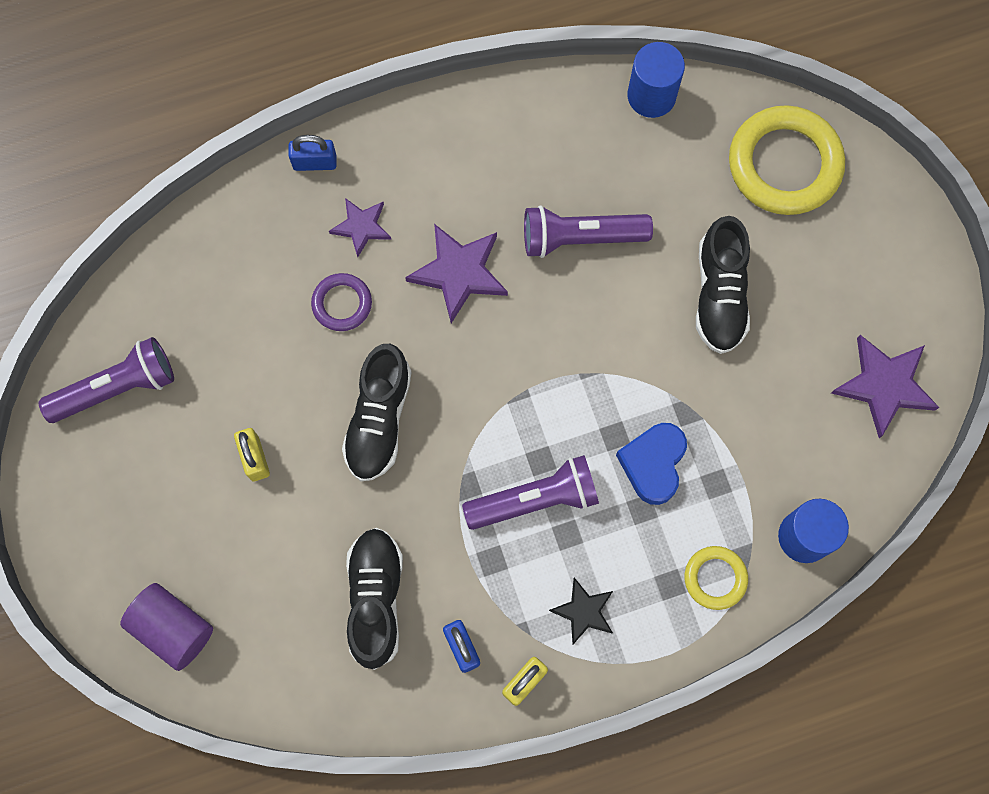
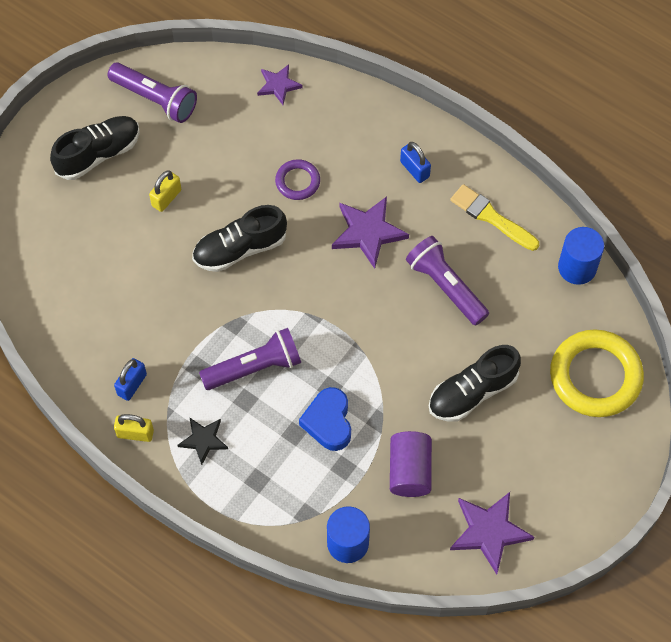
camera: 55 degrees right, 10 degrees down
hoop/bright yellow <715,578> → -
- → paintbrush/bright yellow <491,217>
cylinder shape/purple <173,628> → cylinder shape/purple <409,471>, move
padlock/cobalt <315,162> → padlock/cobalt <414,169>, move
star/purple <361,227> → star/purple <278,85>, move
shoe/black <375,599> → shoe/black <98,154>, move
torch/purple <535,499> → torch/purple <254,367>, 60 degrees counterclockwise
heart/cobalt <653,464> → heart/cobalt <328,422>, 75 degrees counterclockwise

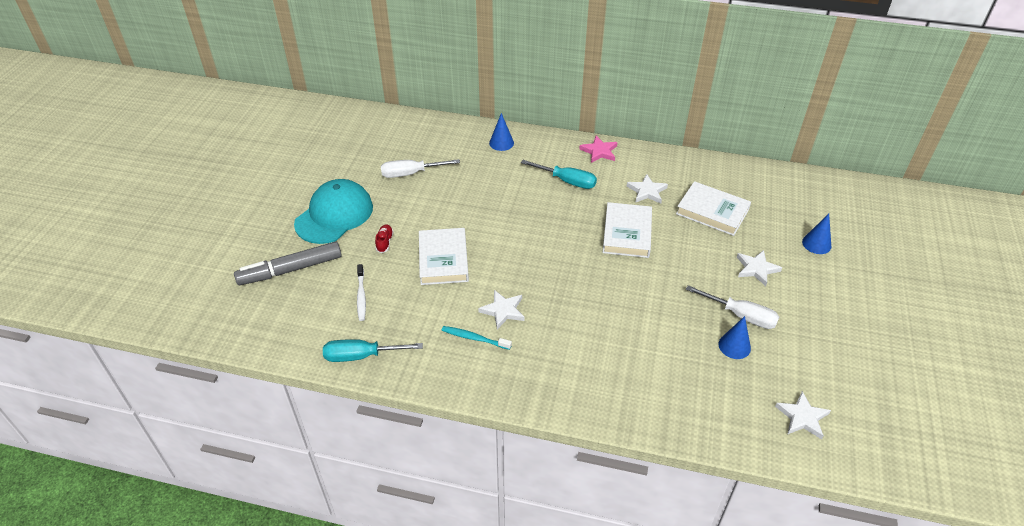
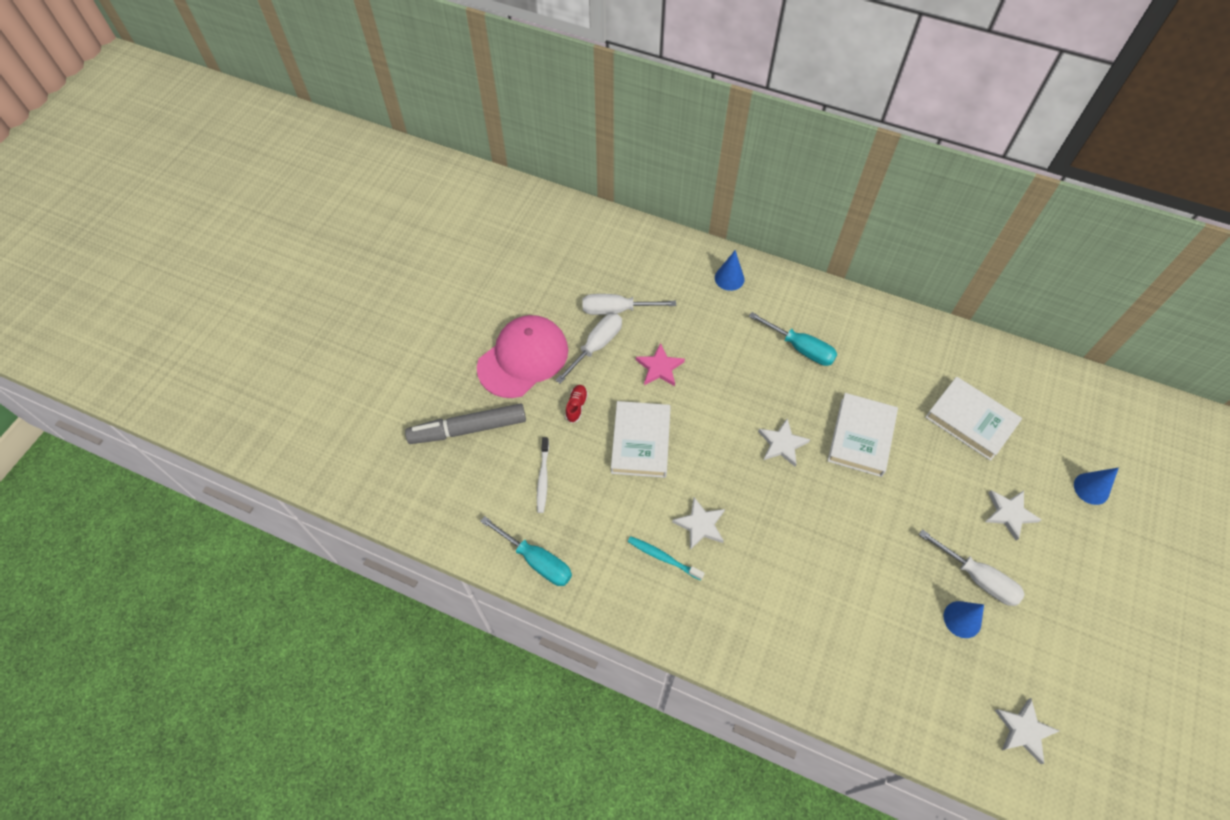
camera: 10 degrees right, 15 degrees up
- → screwdriver/white <596,346>
star/pink <599,151> → star/pink <659,367>, move
star/white <647,191> → star/white <782,444>, move
cap/aqua <334,215> → cap/pink <523,358>
screwdriver/aqua <362,356> → screwdriver/aqua <536,560>, 150 degrees counterclockwise

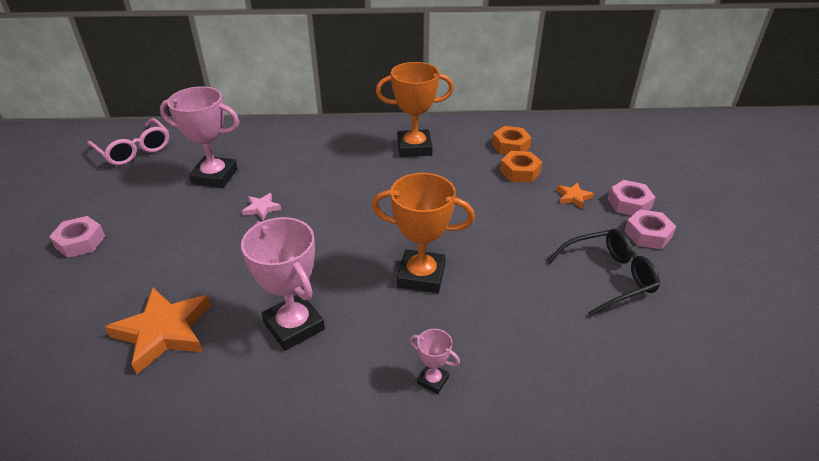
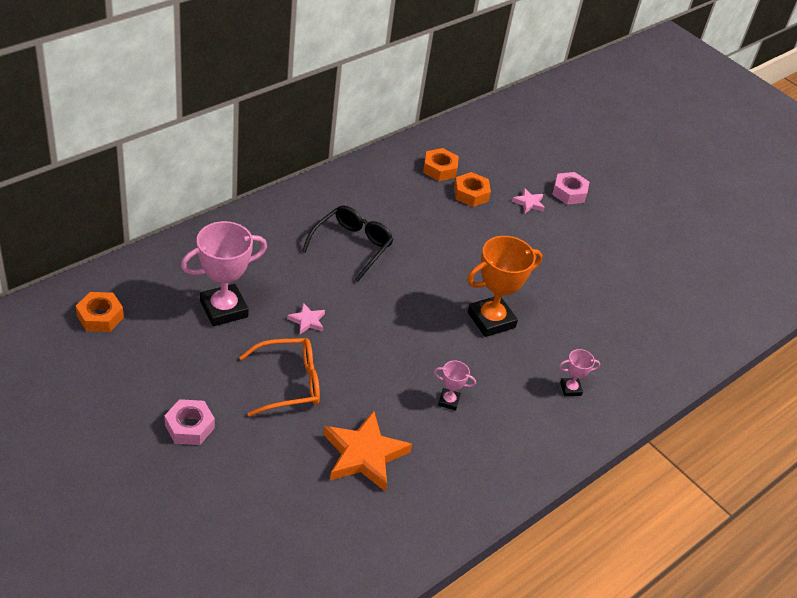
camera: 45 degrees left, 5 degrees up
prize cup/orange-coloured <414,148> → -
hexagon nut/pink <647,234> → -
- → glasses/orange-coloured <289,383>
glasses/black <608,277> → glasses/black <352,246>, move
glasses/pink <134,150> → hexagon nut/orange-coloured <100,316>
star/orange-coloured <573,197> → star/pink <529,203>
prize cup/pink <294,326> → prize cup/pink <448,401>, x0.48

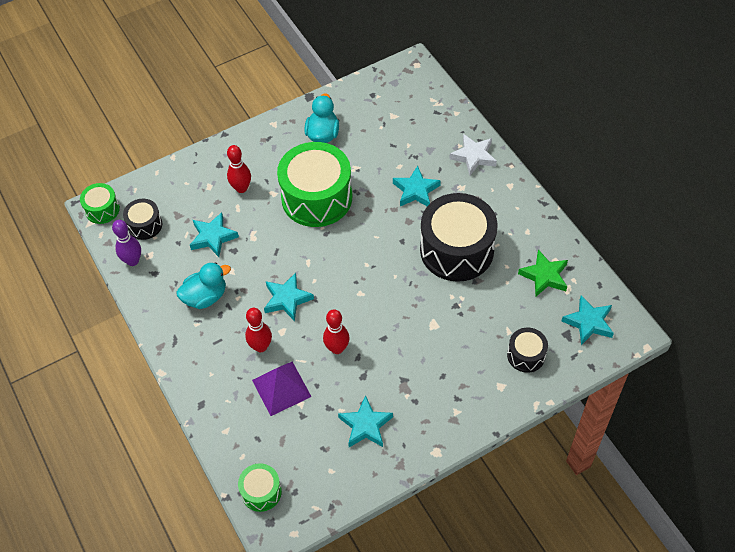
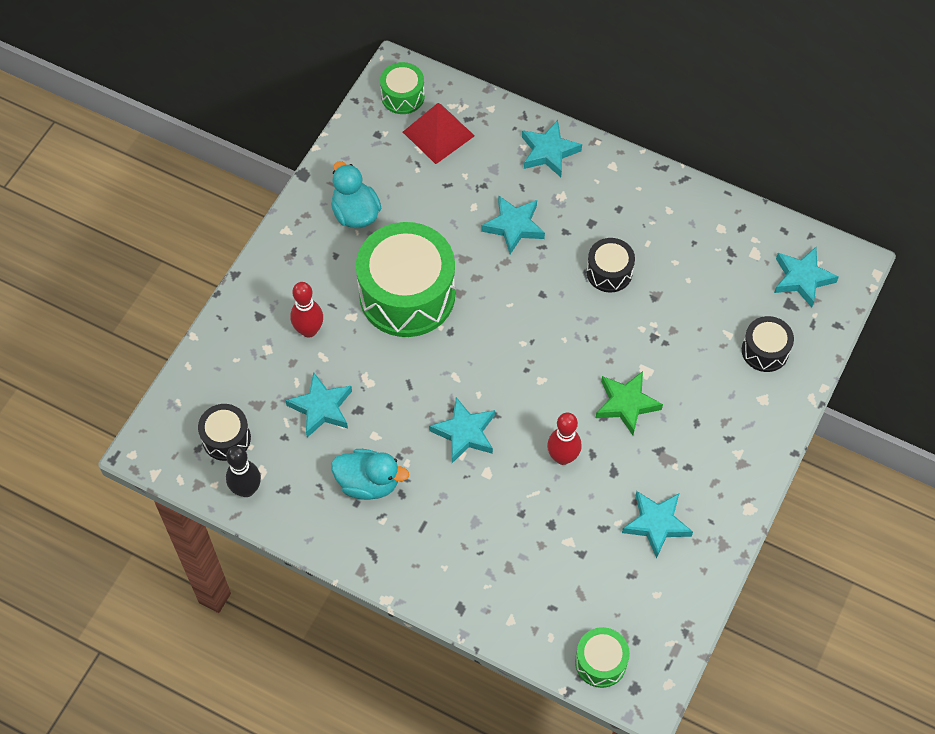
camera: 35 degrees left, 5 degrees up
tenpin/scarlet <261,346> → -
pyramid shape/purple <281,388> → -
- → pyramid shape/scarlet <438,133>
drum/emerald <102,209> → drum/emerald <402,96>, move
star/emerald <544,276> → star/emerald <626,404>, move
tenpin/purple <133,261> → tenpin/black <246,489>
star/white <474,156> → star/aqua <549,152>
duck/aqua <205,297> → duck/aqua <368,483>, 75 degrees clockwise
drum/black <456,250> → drum/black <609,272>, x0.48

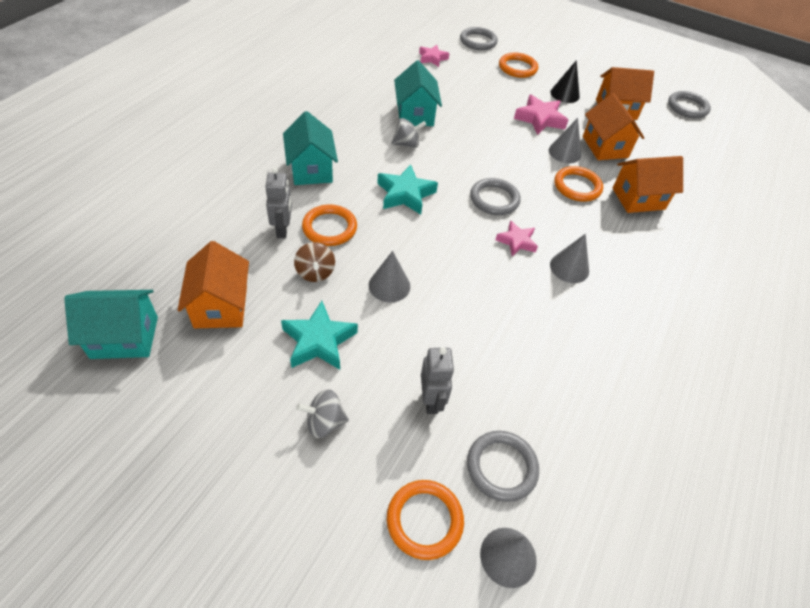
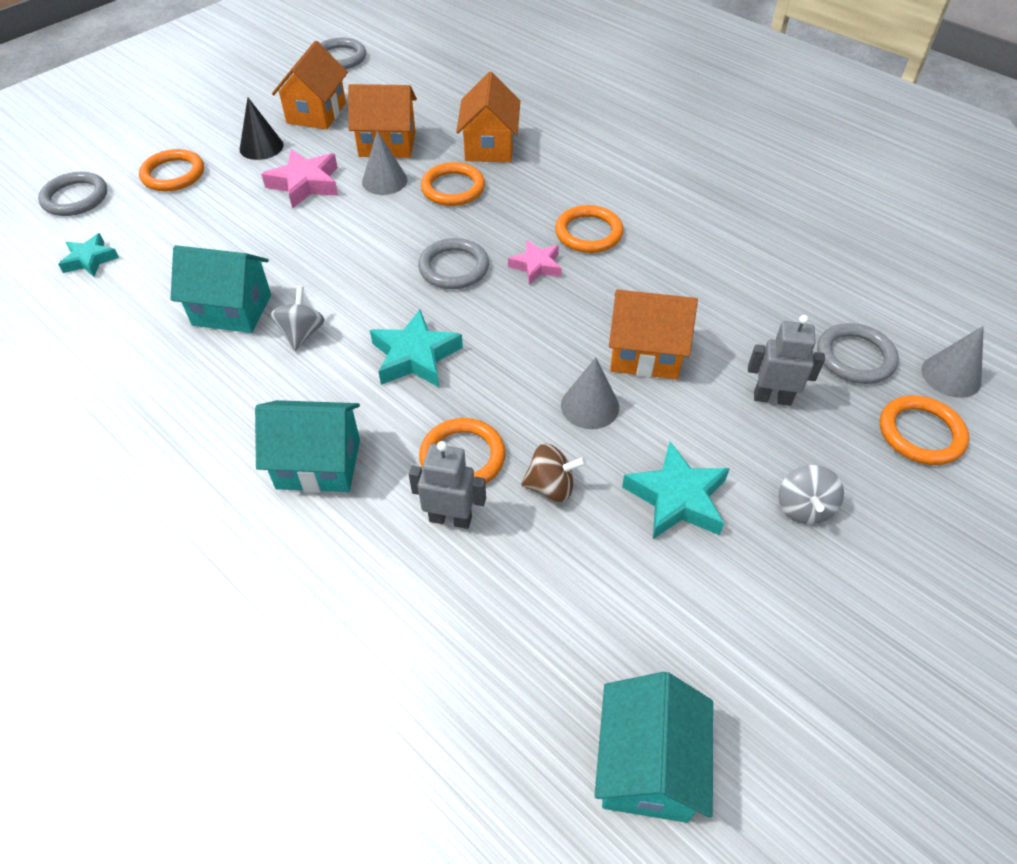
camera: 70 degrees left, 0 degrees up
house/orange-coloured <221,306> → house/orange-coloured <645,354>, move
cone/ash-grey <569,267> → hoop/orange-coloured <588,233>
star/pink <432,58> → star/aqua <90,260>

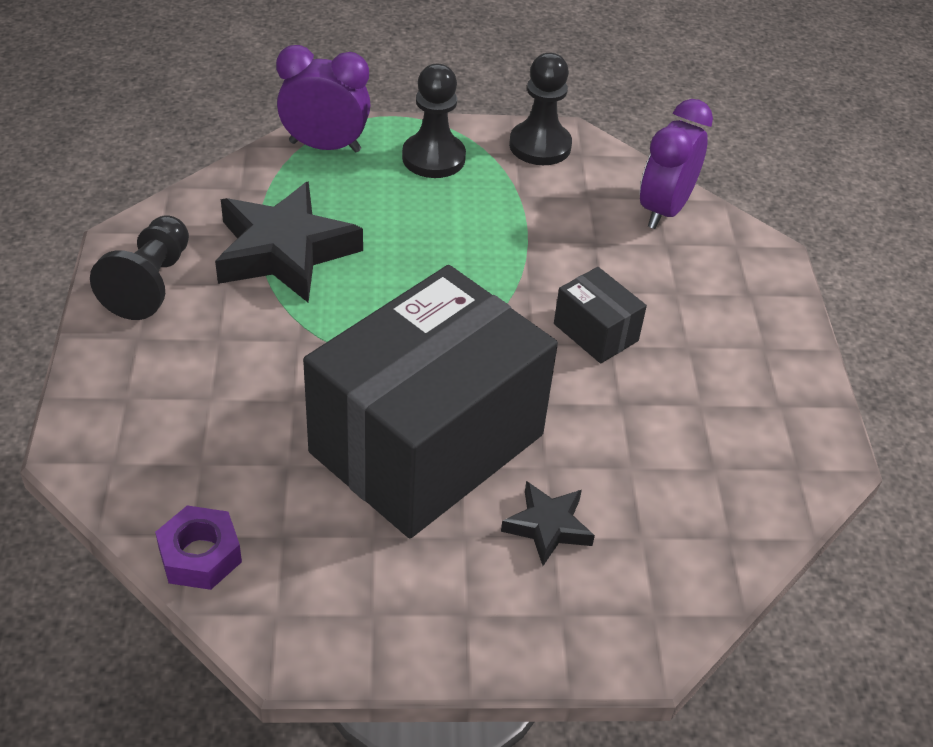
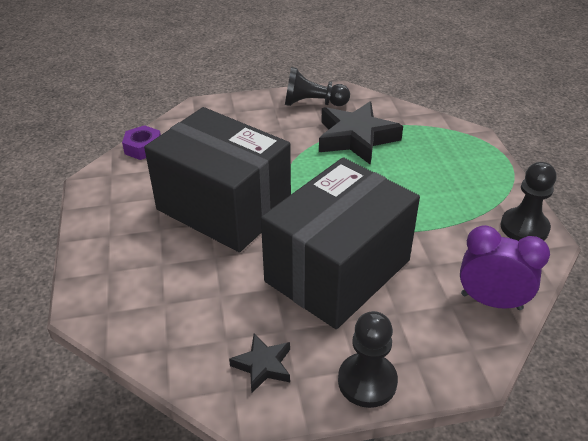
camera: 85 degrees right, 5 degrees down
alarm clock/purple <325,146> → -
chess pawn/black <433,158> → chess pawn/black <367,381>, move
star/black <547,526> → star/black <263,365>, move
parcel/black <595,332> → parcel/black <337,271>, x2.49

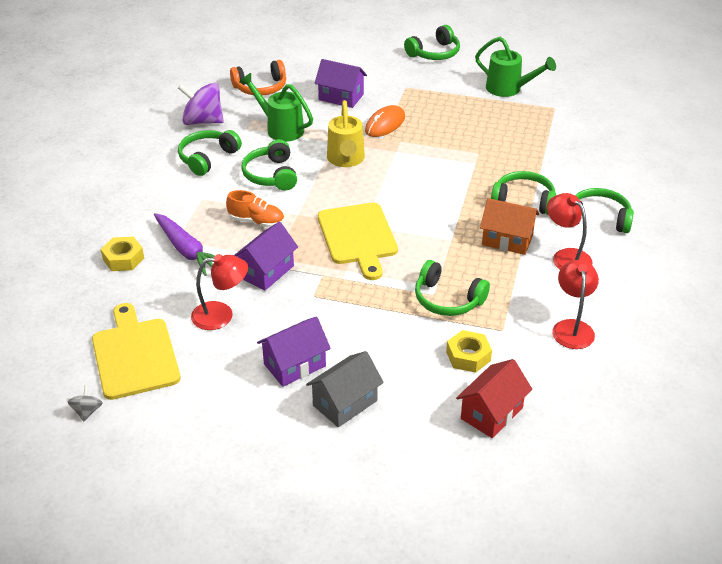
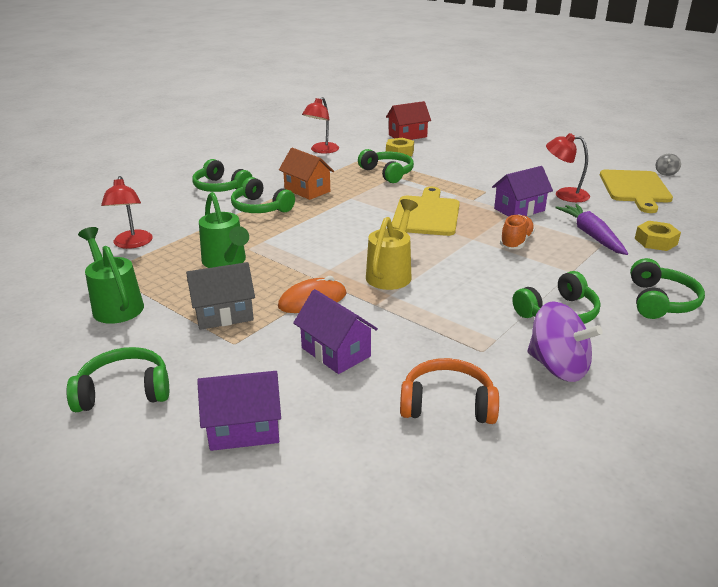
camera: 155 degrees left, 10 degrees down
watering can/emerald <280,128> → watering can/emerald <226,262>, move
headphones/emerald <271,175> → headphones/emerald <660,301>, move
house/purple <294,365> → house/purple <244,429>, move
house/ash-grey <345,403> → house/ash-grey <224,314>, move
lamp/scarlet <566,256> → lamp/scarlet <132,244>, move
shoe/orange-coloured <257,221> → shoe/orange-coloured <516,242>, 75 degrees clockwise

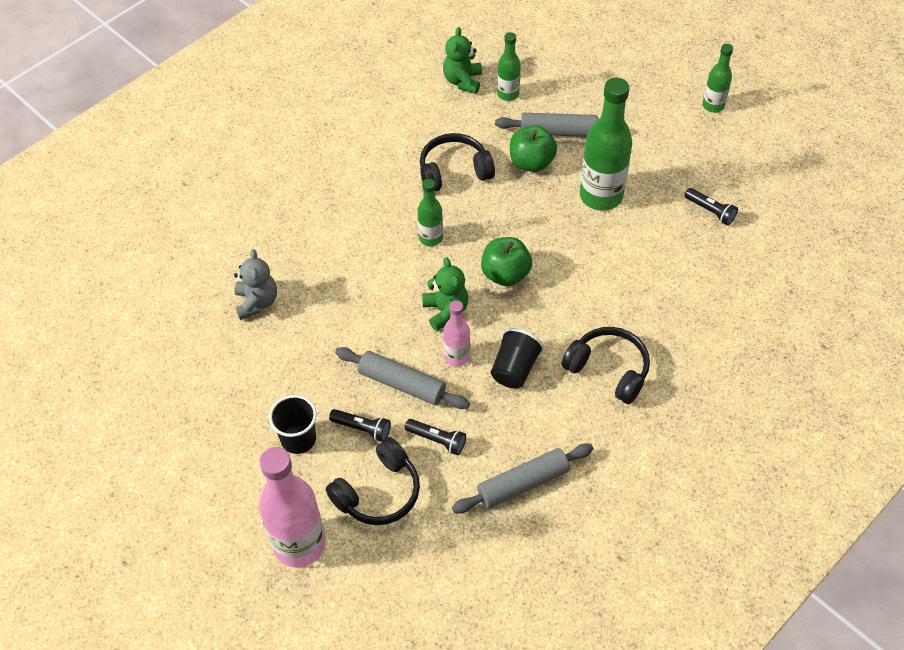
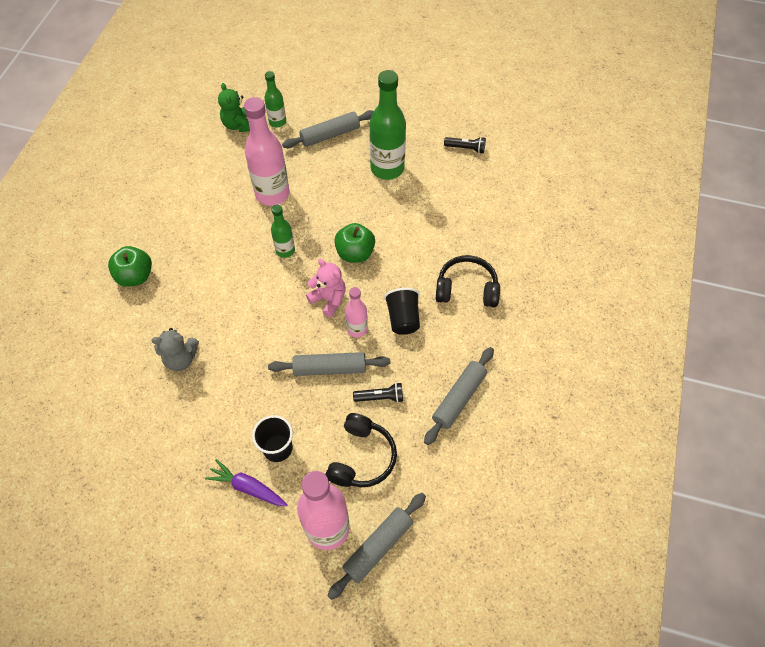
camera: 30 degrees left, 5 degrees up
torch/black <362,429> → -
drink bottle/emerald <713,105> → -
- → carrot/purple <248,487>
- → pastry roller/ash-grey <378,547>
apple/emerald <531,162> → apple/emerald <135,276>, move
headphones/black <454,171> → drink bottle/pink <272,194>
stuffed bear/emerald <445,311> → stuffed bear/pink <329,299>
stuffed bear/ash-grey <257,302> → stuffed bear/ash-grey <181,359>, 120 degrees clockwise

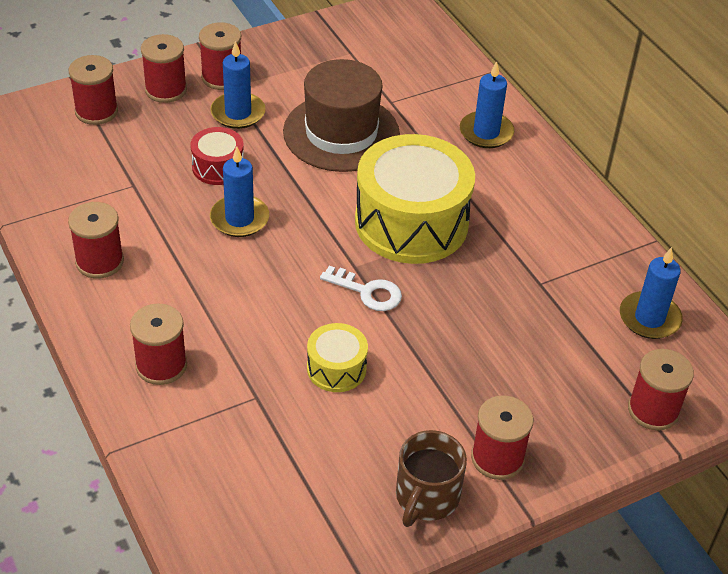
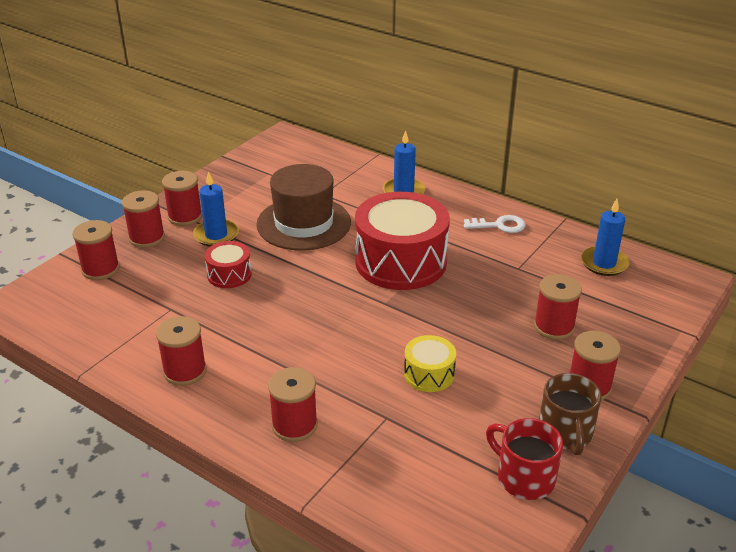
camera: 25 degrees left, 10 degrees down
wax candle/cobalt <239,219> → -
- → mug/scarlet <524,477>
latchkey/white <367,292> → latchkey/white <499,225>, move
spool/scarlet <653,410> → spool/scarlet <554,327>, move
drum/bright yellow <411,222> → drum/scarlet <401,261>

